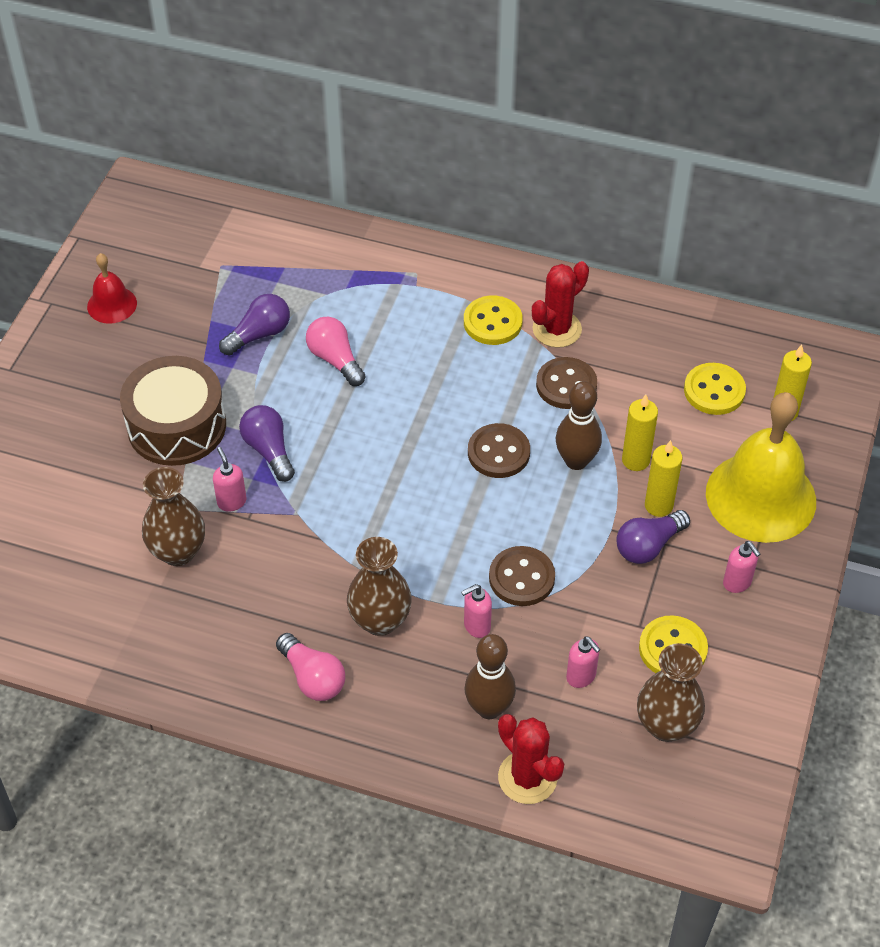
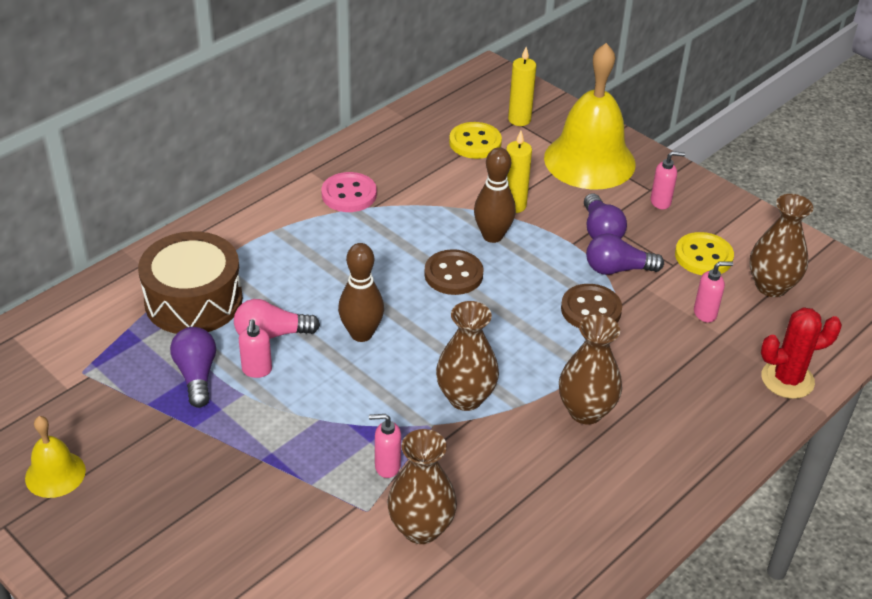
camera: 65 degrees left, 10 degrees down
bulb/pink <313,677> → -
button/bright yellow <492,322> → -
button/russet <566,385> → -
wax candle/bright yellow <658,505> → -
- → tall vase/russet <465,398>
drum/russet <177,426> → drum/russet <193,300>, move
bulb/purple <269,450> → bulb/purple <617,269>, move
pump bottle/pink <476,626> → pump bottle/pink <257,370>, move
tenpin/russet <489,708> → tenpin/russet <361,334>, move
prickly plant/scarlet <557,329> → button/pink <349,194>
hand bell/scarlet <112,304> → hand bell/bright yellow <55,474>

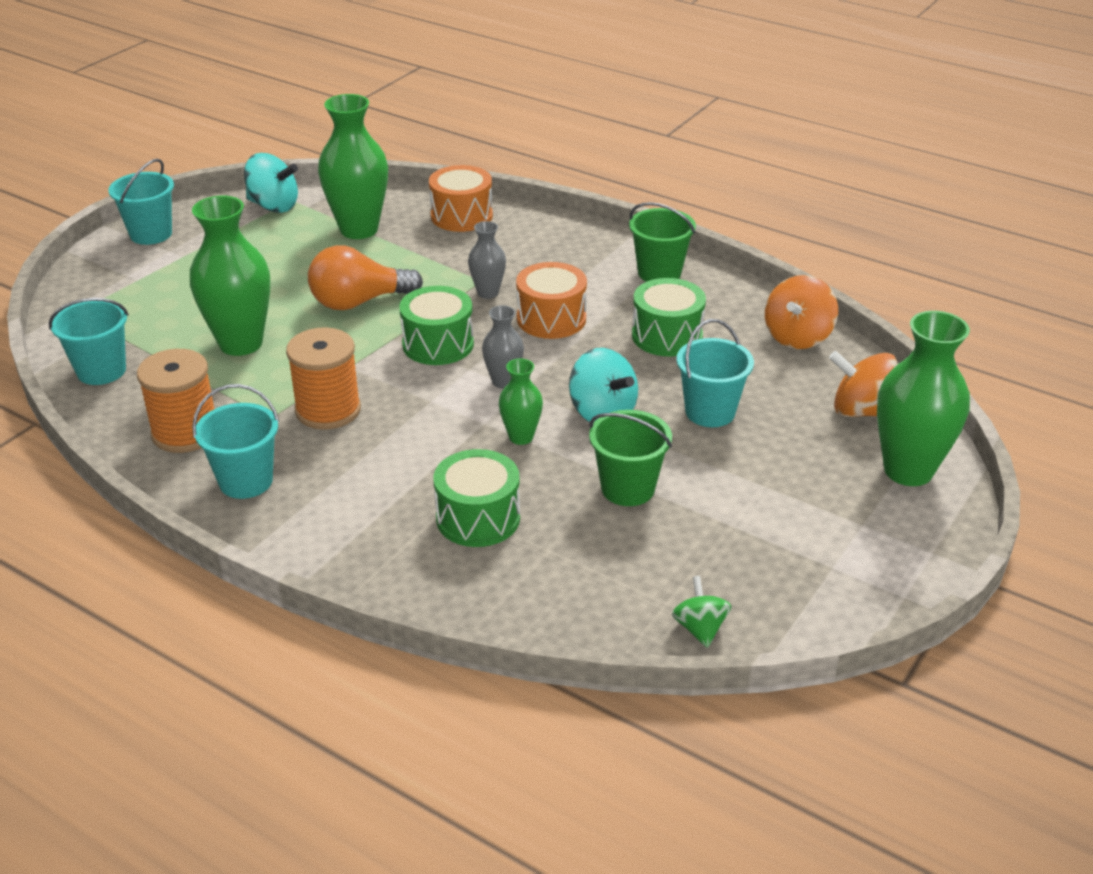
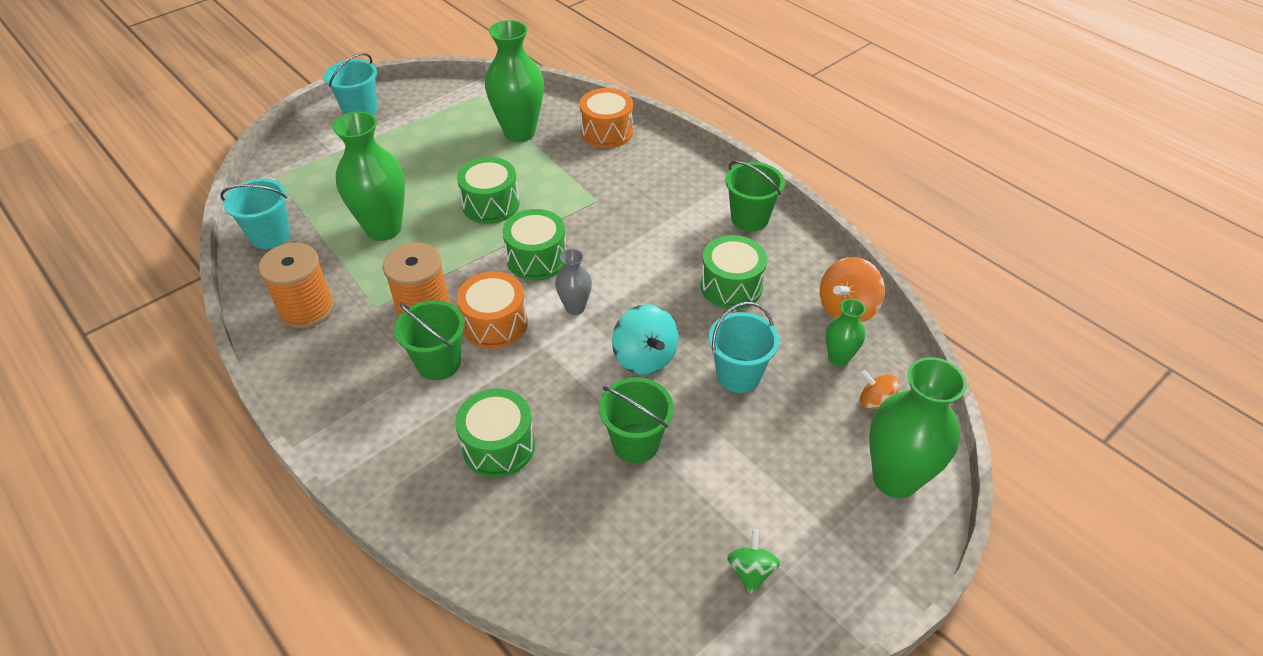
camera: 15 degrees right, 10 degrees up
pail/aqua <246,481> → -
toy top/aqua <273,206> → -
tall vase/ash-grey <488,293> → -
- → pail/emerald <438,363>
tall vase/emerald <521,437> → tall vase/emerald <838,358>, move
drum/orange-coloured <551,319> → drum/orange-coloured <495,324>, move
toy top/emerald <700,628> → toy top/emerald <751,571>, move
bulb/orange-coloured <359,302> → drum/emerald <491,204>
toy top/orange-coloured <861,411> → toy top/orange-coloured <875,402>, x0.62

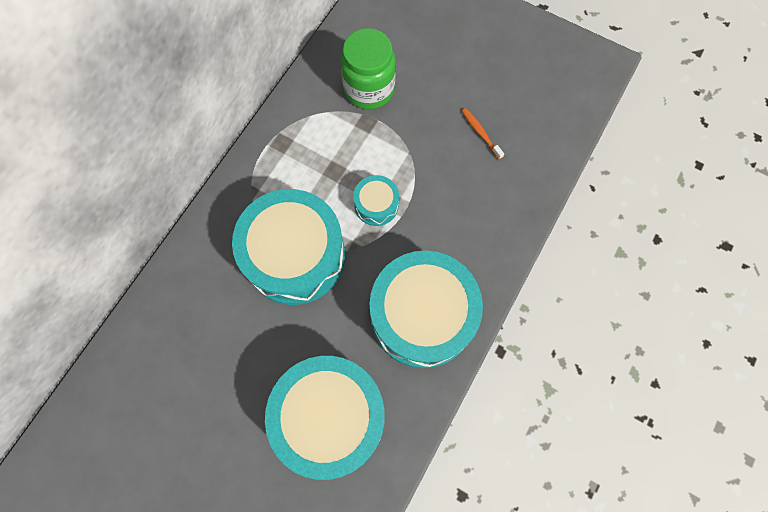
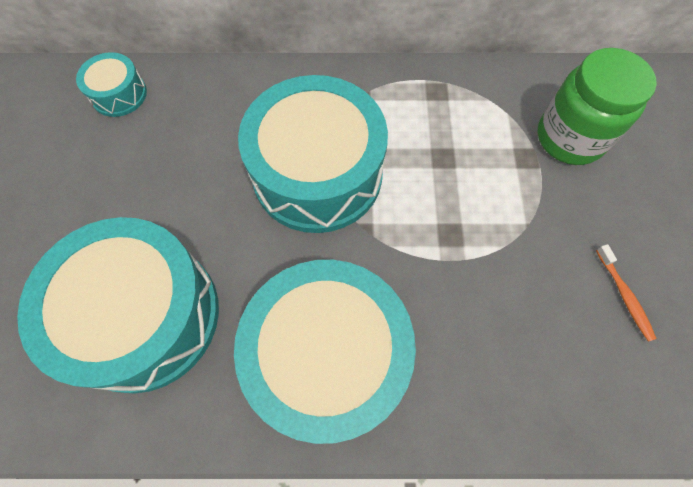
camera: 60 degrees right, 5 degrees down
drum/aqua <376,205> → drum/aqua <119,94>, move
toothbrush/orange-coloured <480,133> → toothbrush/orange-coloured <624,296>, 135 degrees clockwise

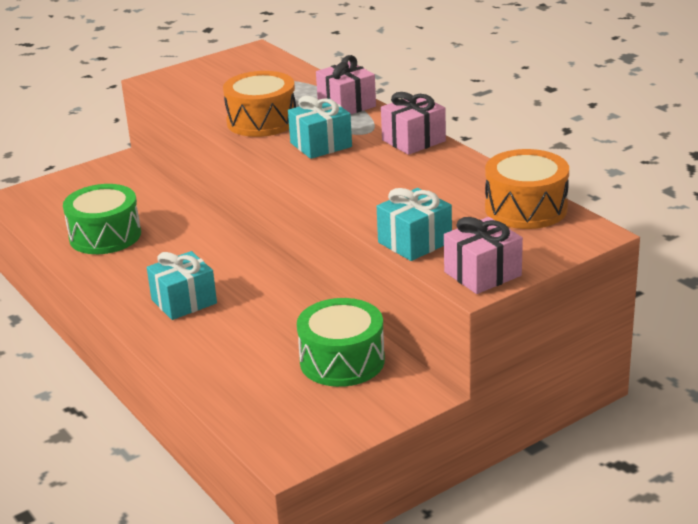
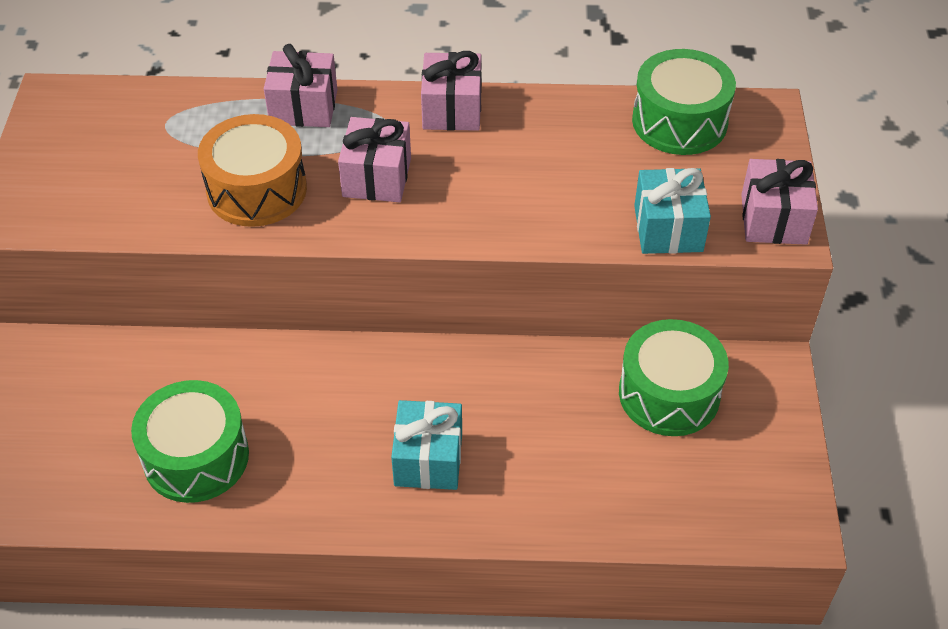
camera: 55 degrees left, 20 degrees up
wrapped gift/aqua <321,145> → wrapped gift/pink <377,177>
drum/orange-coloured <526,208> → drum/emerald <679,121>

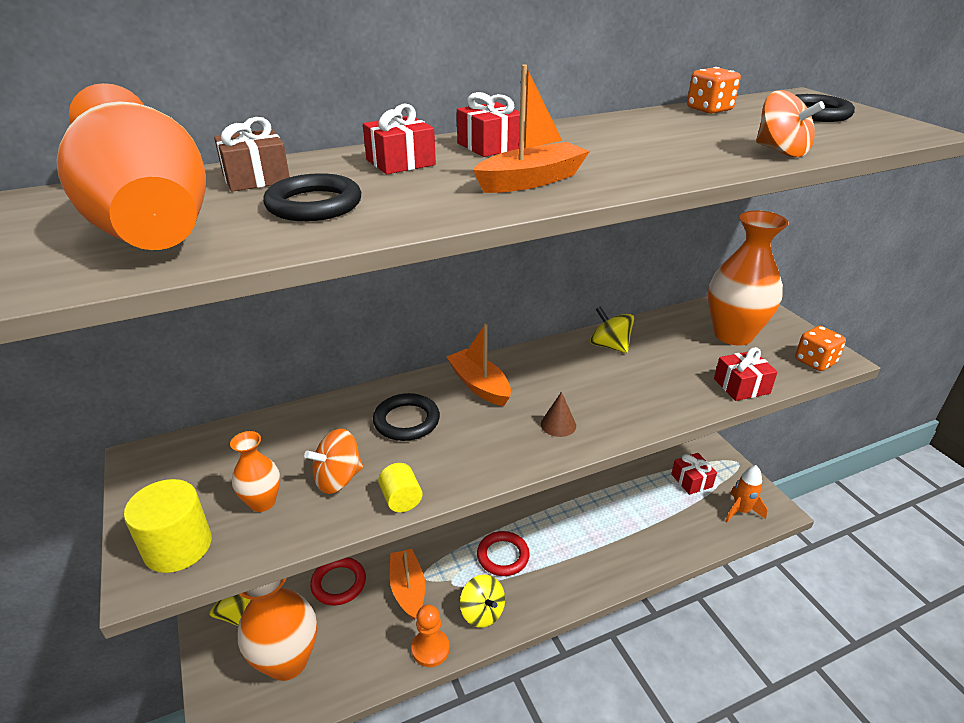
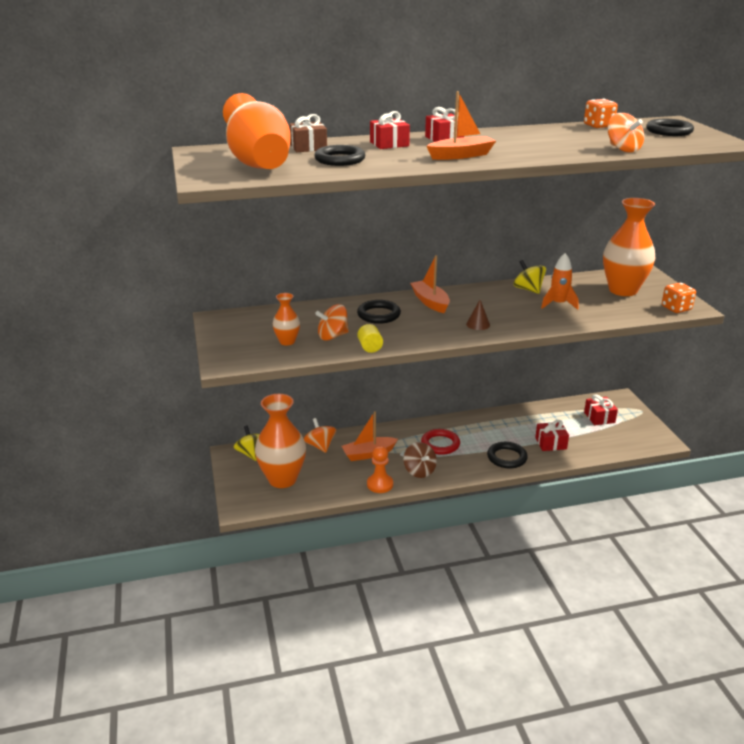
camera: 10 degrees right, 5 degrees down
cylinder shape/bright yellow <178,546> → -
- → hoop/black <507,457>
wrapped gift/scarlet <741,386> → wrapped gift/scarlet <551,443>, move
spaceship/orange-coloured <740,511> → spaceship/orange-coloured <558,304>, move
hoop/scarlet <338,583> → toy top/orange-coloured <320,446>
toy top/bright yellow <482,612> → toy top/russet <419,471>
toy boat/orange-coloured <408,589> → toy boat/orange-coloured <368,454>, 105 degrees counterclockwise

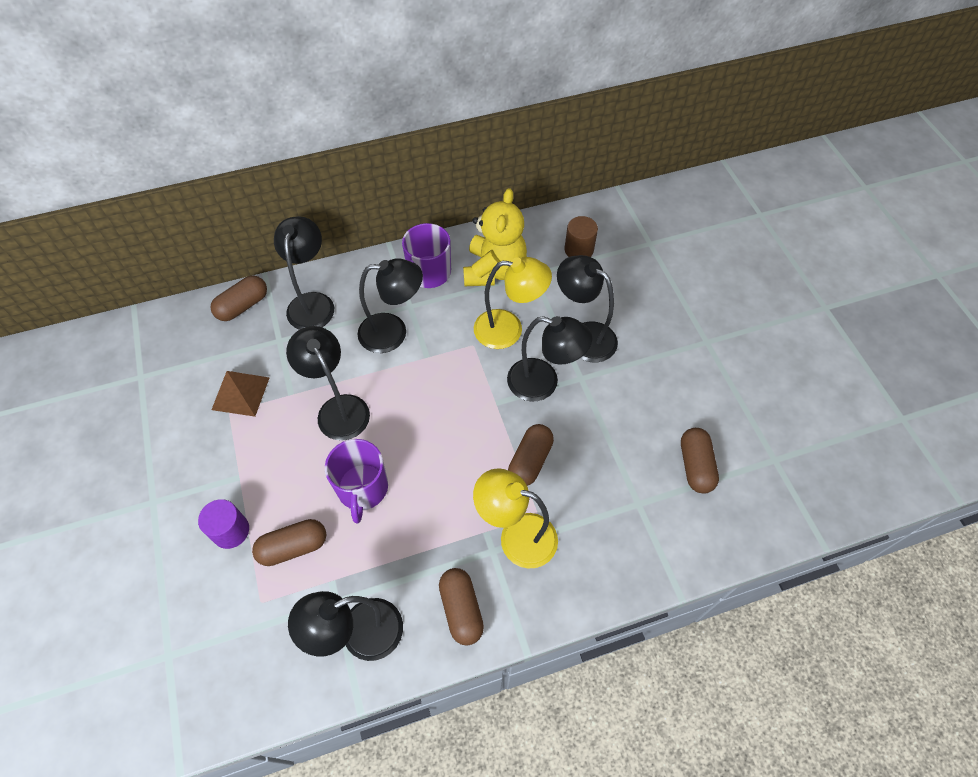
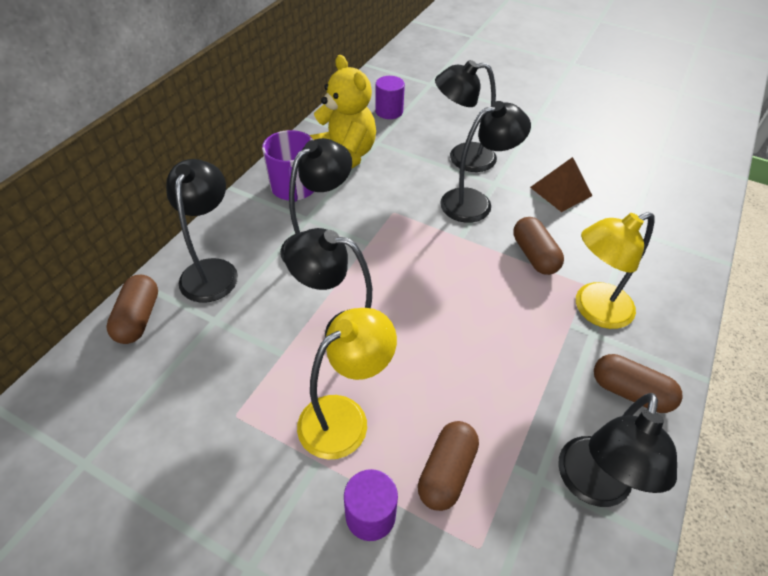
camera: 45 degrees left, 10 degrees down
mug/purple <362,488> → -
pill/russet <695,466> → -
pyramid shape/russet <240,393> → pyramid shape/russet <561,191>, move
lamp/bright yellow <509,330> → lamp/bright yellow <345,417>, move
cylinder shape/russet <579,250> → cylinder shape/purple <389,111>
lamp/black <312,303> → lamp/black <212,270>, 45 degrees clockwise

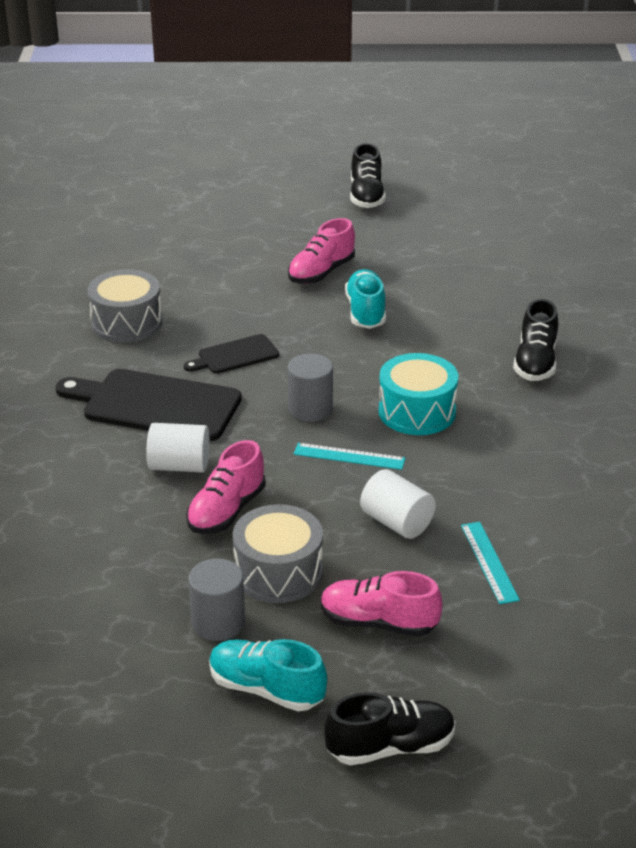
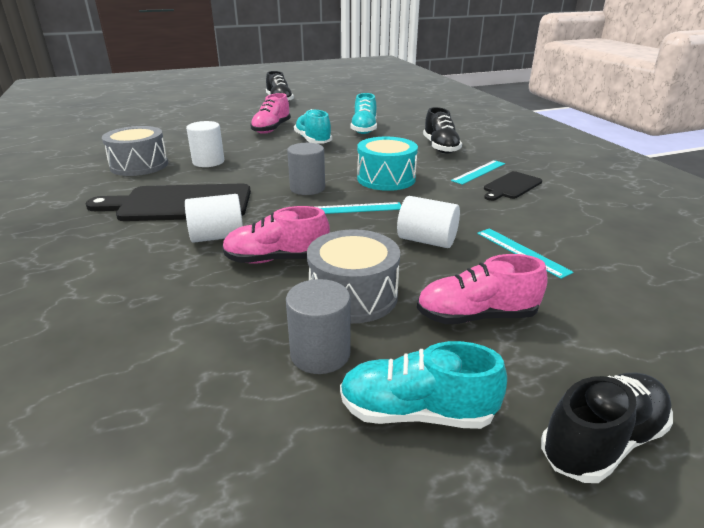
camera: 20 degrees left, 5 degrees down
- → cylinder shape/white <208,162>
- → shoe/aqua <364,129>
- → straightedge/aqua <479,172>
chopping board/black <235,355> → chopping board/black <511,186>, move
shoe/pink <226,511> → shoe/pink <276,259>, 75 degrees clockwise

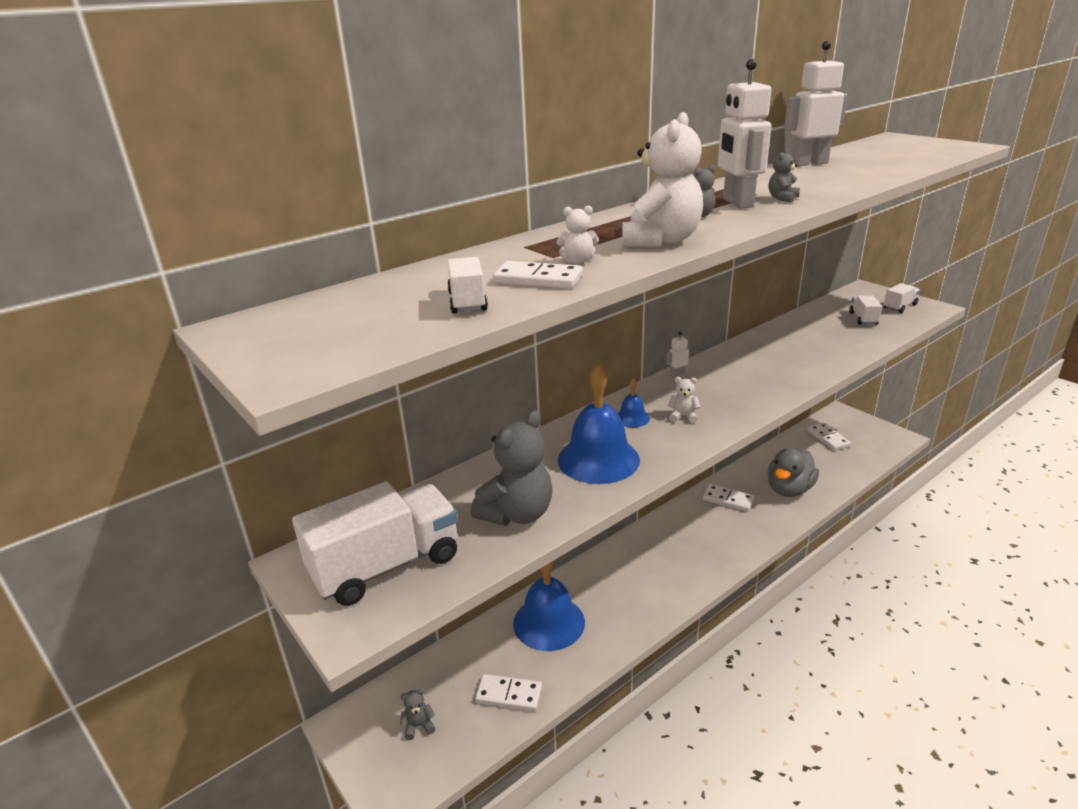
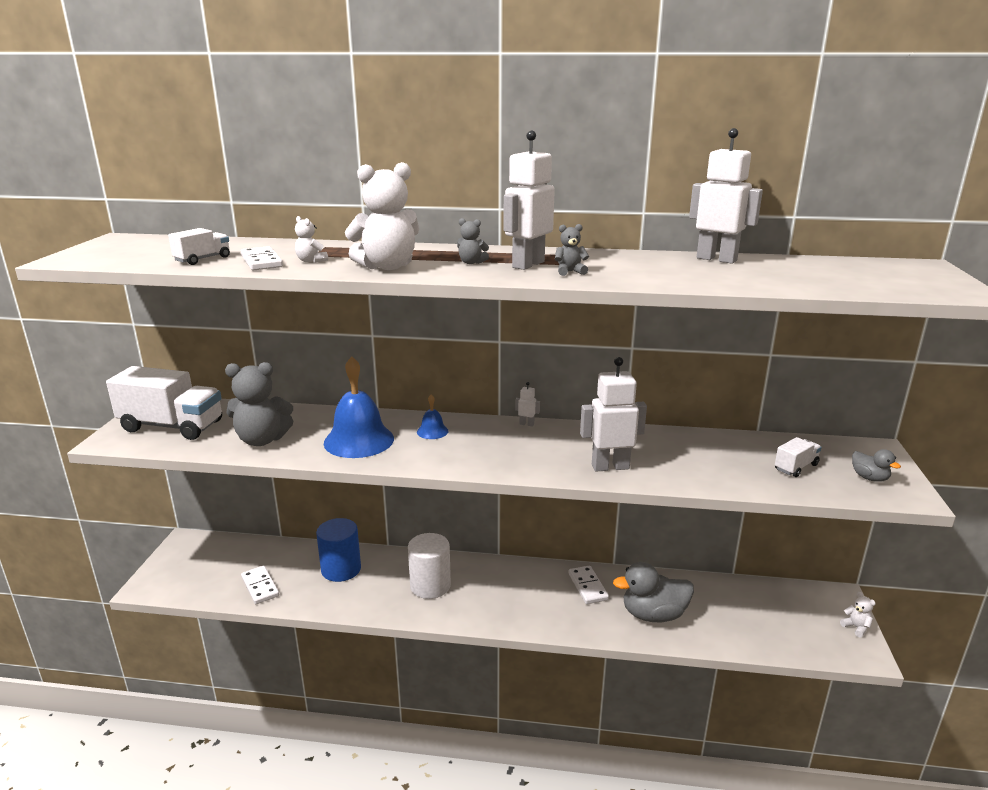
camera: 45 degrees right, 5 degrees down
stuffed bear/ash-grey <418,726> → -
domino piece/white <828,438> → -
- → cylinder shape/white <430,585>
- → robot figure/white <610,466>
stuffed bear/white <683,416> → stuffed bear/white <856,627>, move
hand bell/cobalt <549,622> → cylinder shape/cobalt <341,569>
lorry/white <900,307> → duck/ash-grey <869,478>

